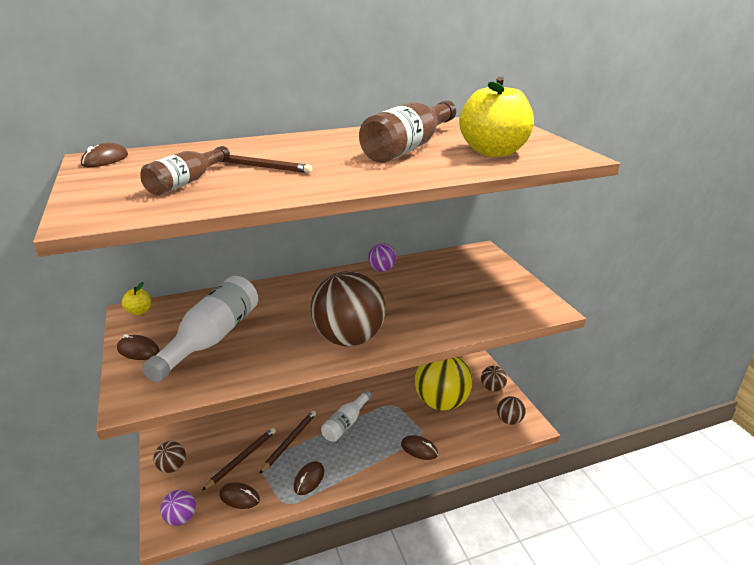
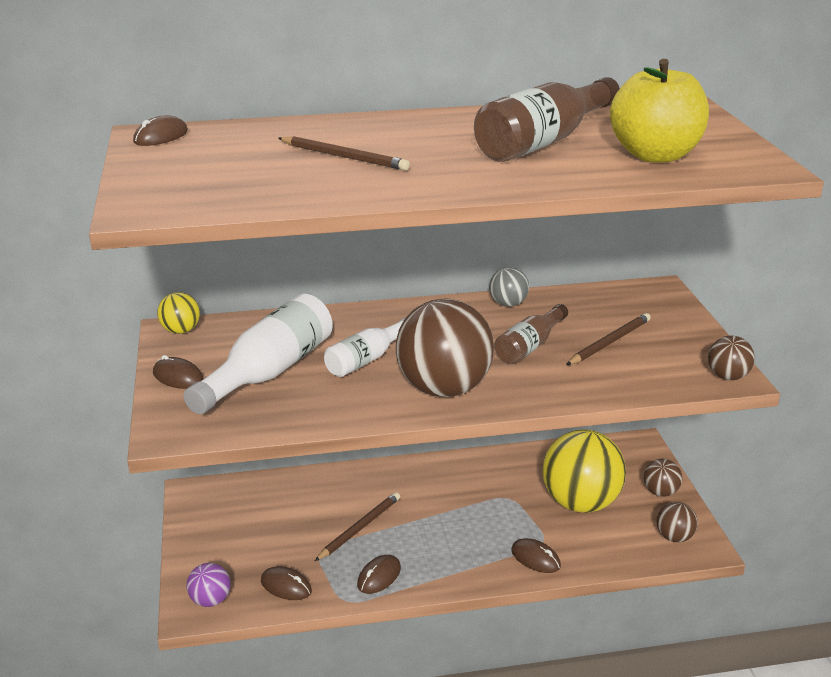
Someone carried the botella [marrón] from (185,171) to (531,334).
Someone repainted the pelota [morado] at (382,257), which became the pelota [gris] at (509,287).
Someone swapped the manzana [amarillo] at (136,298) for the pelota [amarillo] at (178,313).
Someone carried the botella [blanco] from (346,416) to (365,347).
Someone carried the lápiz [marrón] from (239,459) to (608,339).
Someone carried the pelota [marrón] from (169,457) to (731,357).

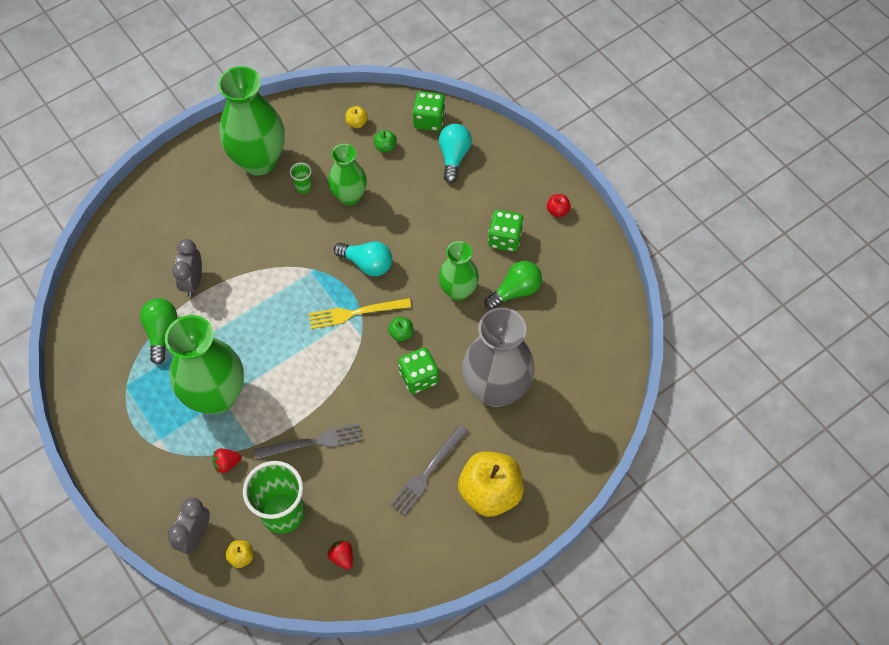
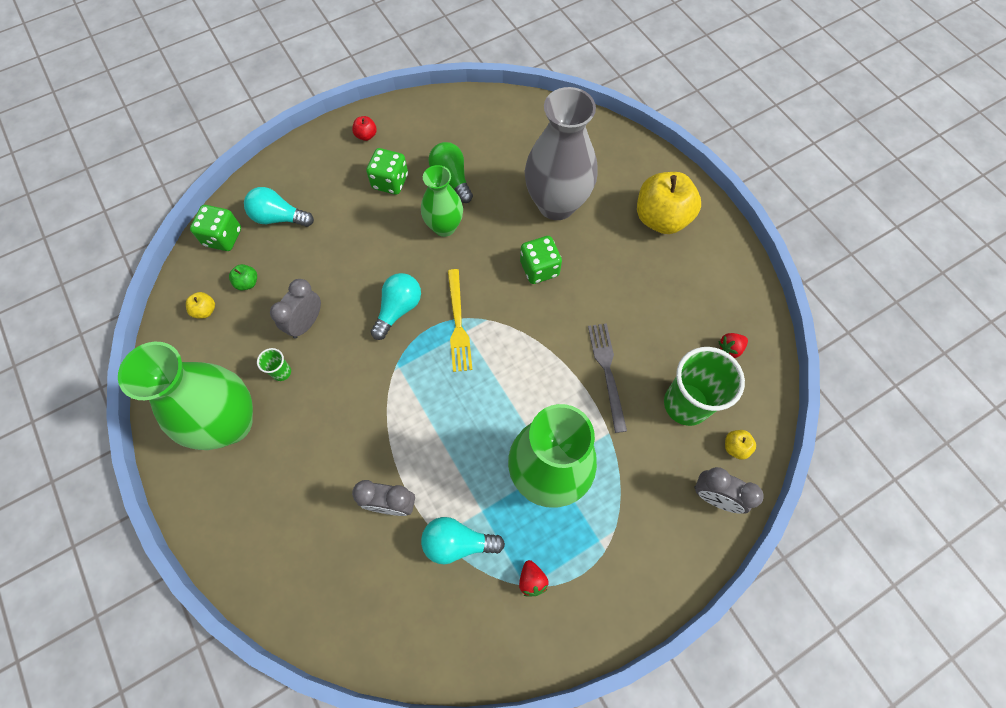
Someone swapped the florero [verde] at (347,174) for the despertador [gris] at (295,309).
Someone repainted the bombilla [verde] at (158,331), which became the bombilla [turquesa] at (463,540).
Someone took away the manzana [verde] at (400,329).
Someone took away the tenedor [gris] at (428,470).
Someone carried the fresa [rojo] from (226,460) to (534,578).

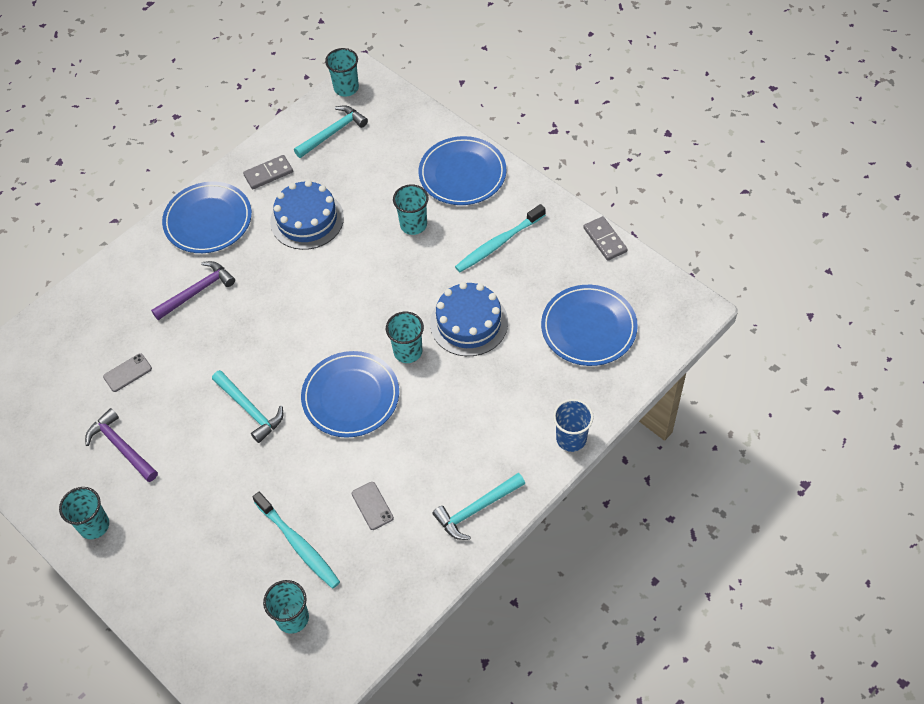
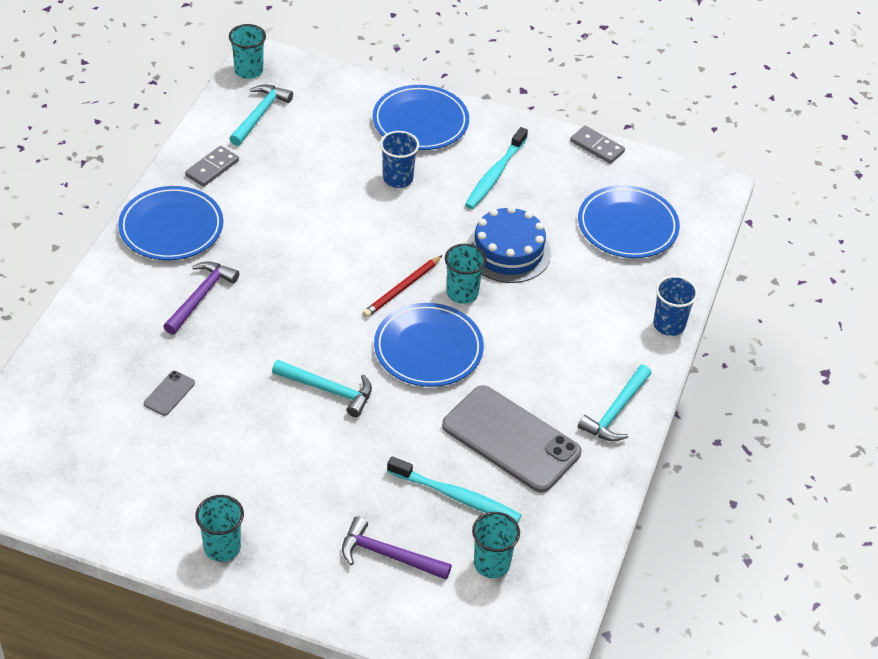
Someone took away the tarta [azul] at (307,215).
Someone repainted the vaso [turquesa] at (411,209), which became the vaso [azul] at (399,159).
Someone carried the martillo [morado] from (121,445) to (397,548).
Someone scaled the móvil [gris] at (373,506) by 2.46.
Someone put down the lápiz [rojo] at (403,286).

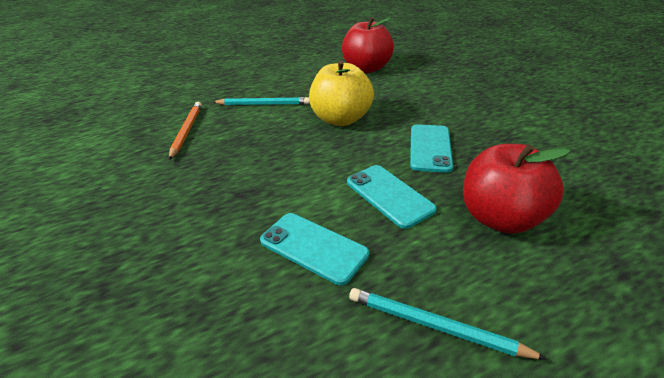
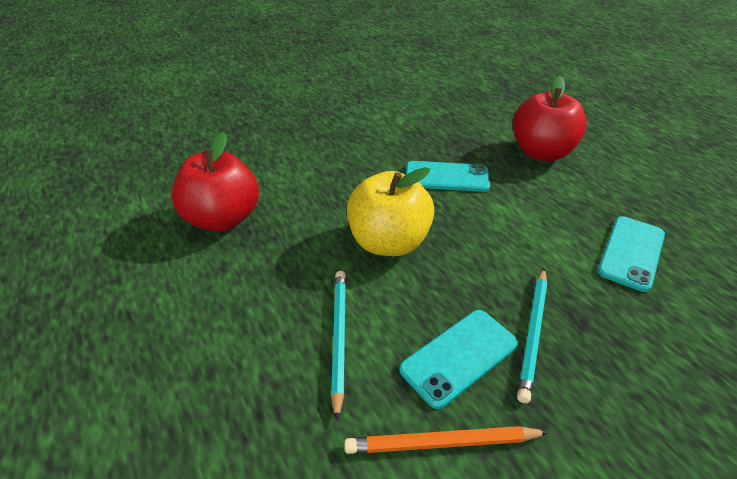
Someone carried the móvil [turquesa] from (392,197) to (458,359).
Someone carried the lápiz [turquesa] from (448,324) to (532,335).

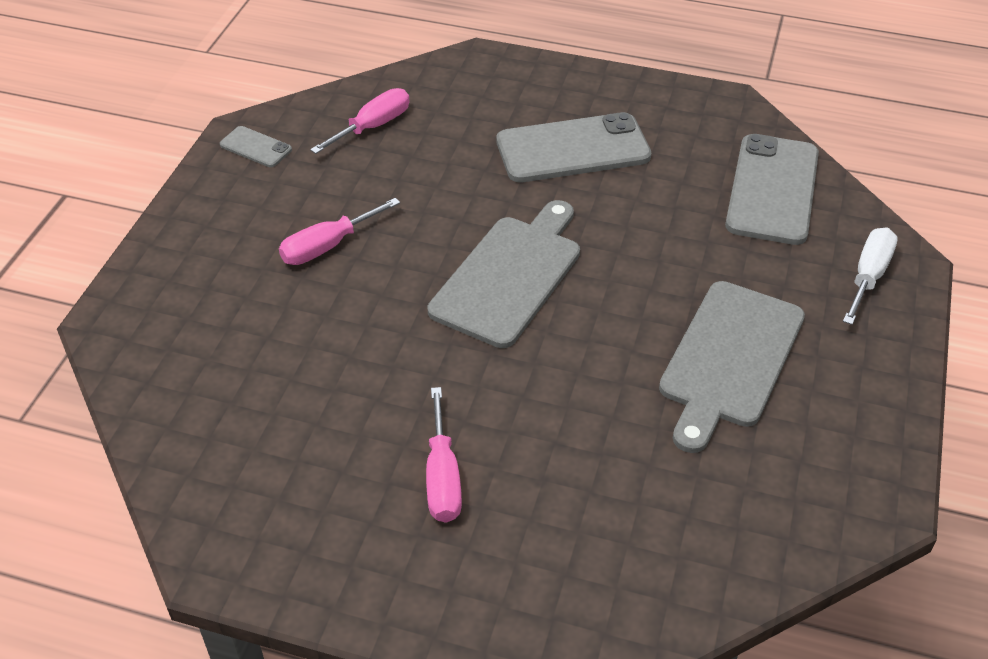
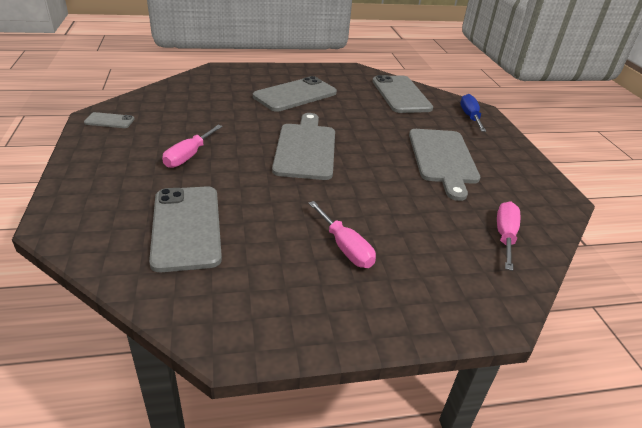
Someone carried the destornillador [rosa] from (360,121) to (508,236).
Someone repainted the destornillador [blanco] at (870,276), which became the destornillador [azul] at (473,113).
Someone put down the móvil [gris] at (185,229).

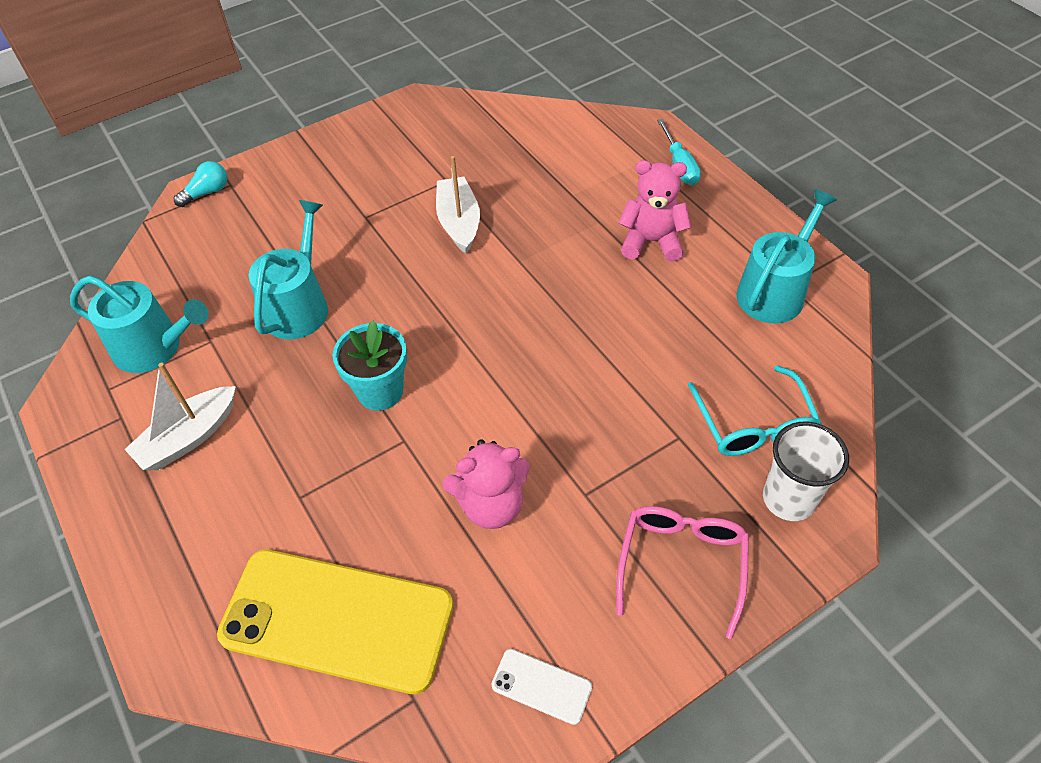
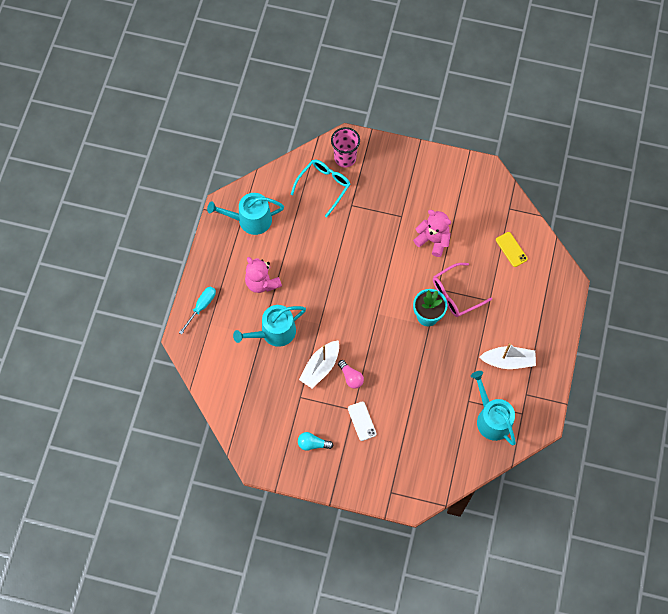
Someone carried the bombilla [turquesa] from (200,184) to (315,441).
Someone carried the regadera [turquesa] from (288,269) to (269,326).
Someone repainted the vaso [blanco] at (806,471), which became the vaso [rosa] at (345,147).
Someone carried the gafas [rosa] from (682,572) to (462,290).
Someone scaled the móvil [amarillo] at (335,621) by 0.41.
Someone carried the móvil [blanco] from (541,687) to (362,421).
Someone put down the bombilla [rosa] at (351,374).

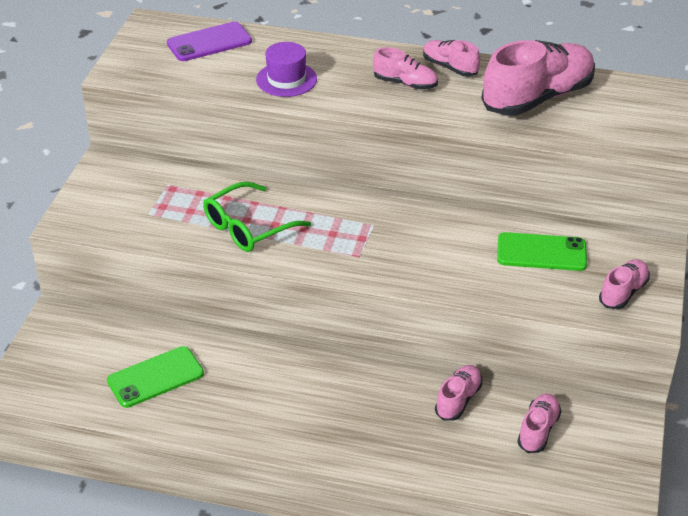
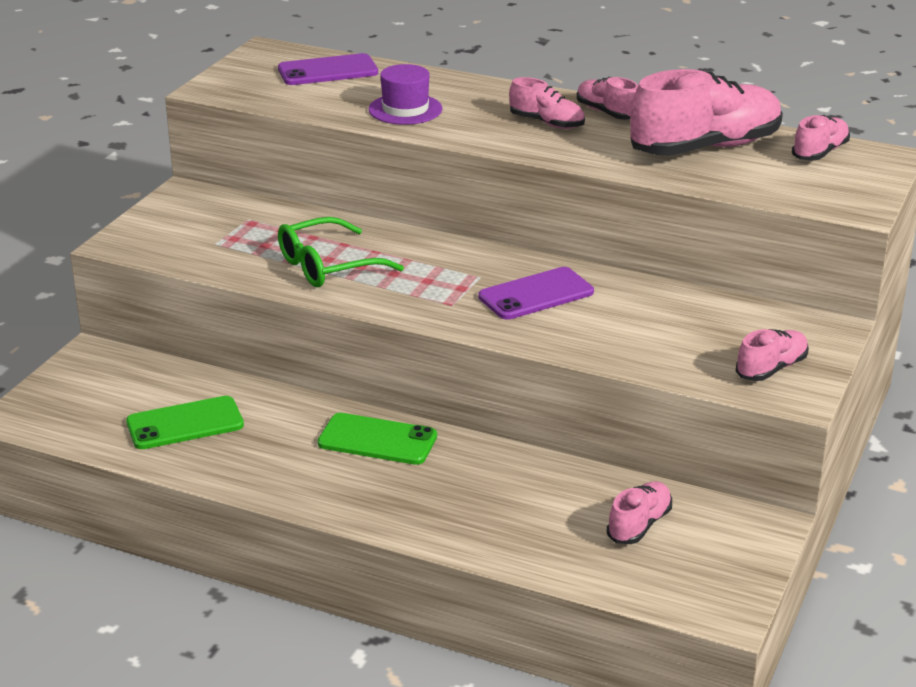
Someone carried the móvil [verde] from (542,251) to (377,439).
Someone carried the zapato [rosa] from (458,393) to (821,137).
Someone put down the móvil [morado] at (536,293).

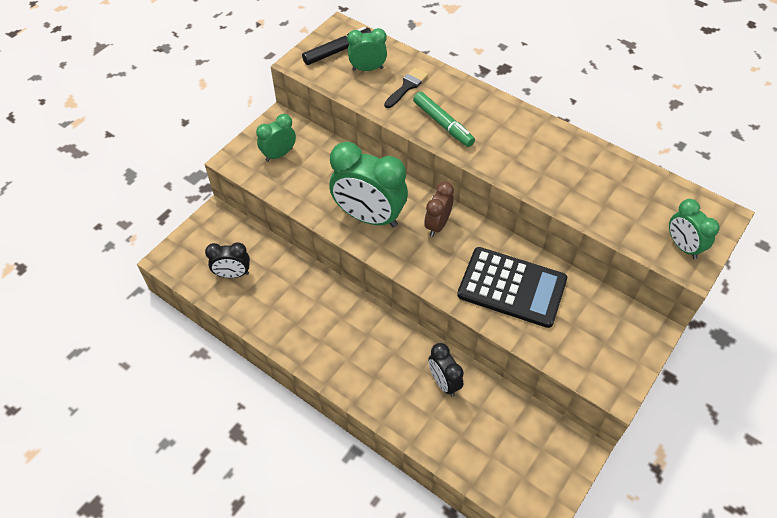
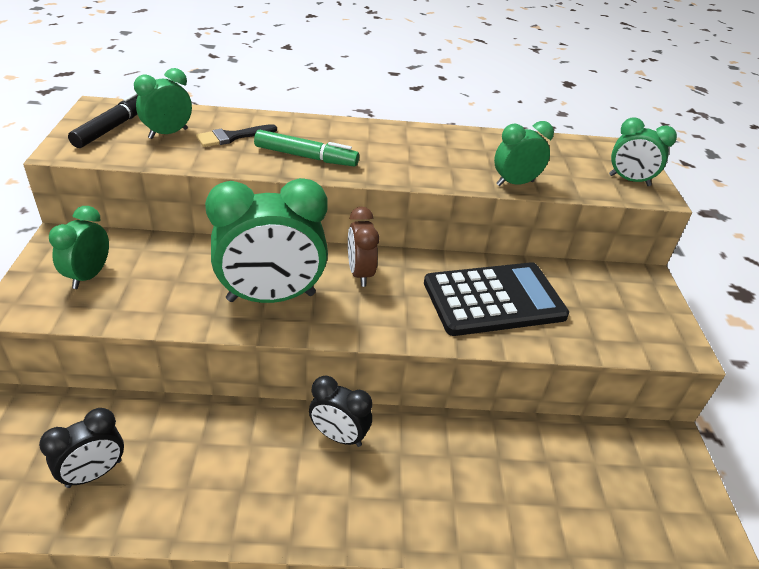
Someone rotated the pincel [negro] at (406,88) by 120 degrees counterclockwise.
Someone carried the despertador [negro] from (446,369) to (340,411).
Someone put down the despertador [verde] at (524,153).

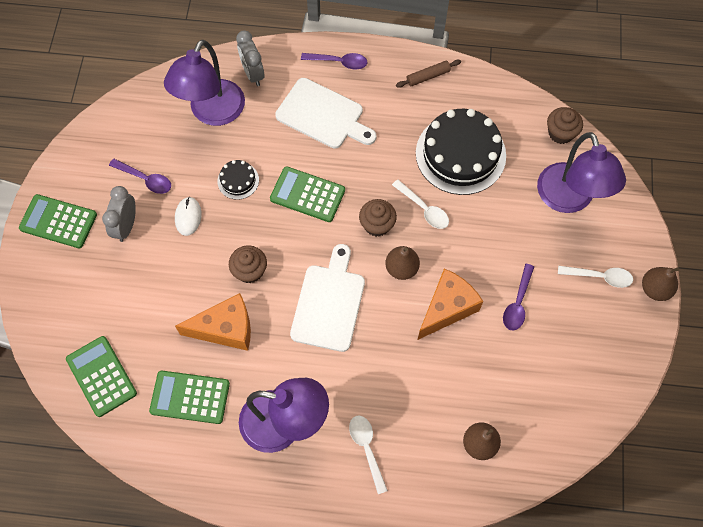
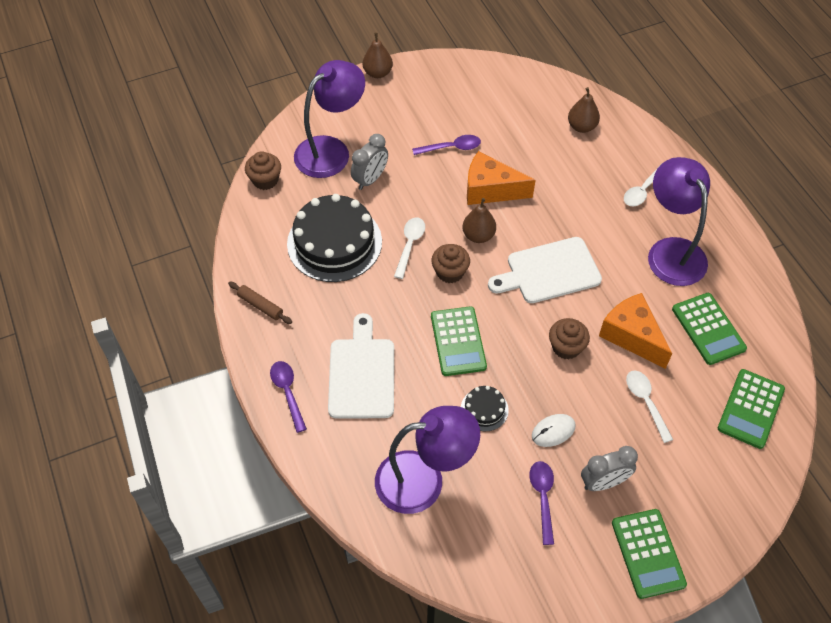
Someone carried the despertador [gris] from (250,58) to (369,162).
Someone carried the cuchara [blanco] from (595,276) to (649,407).

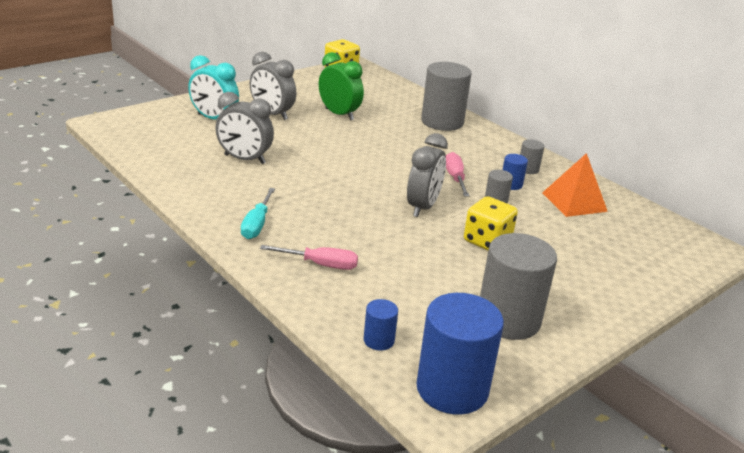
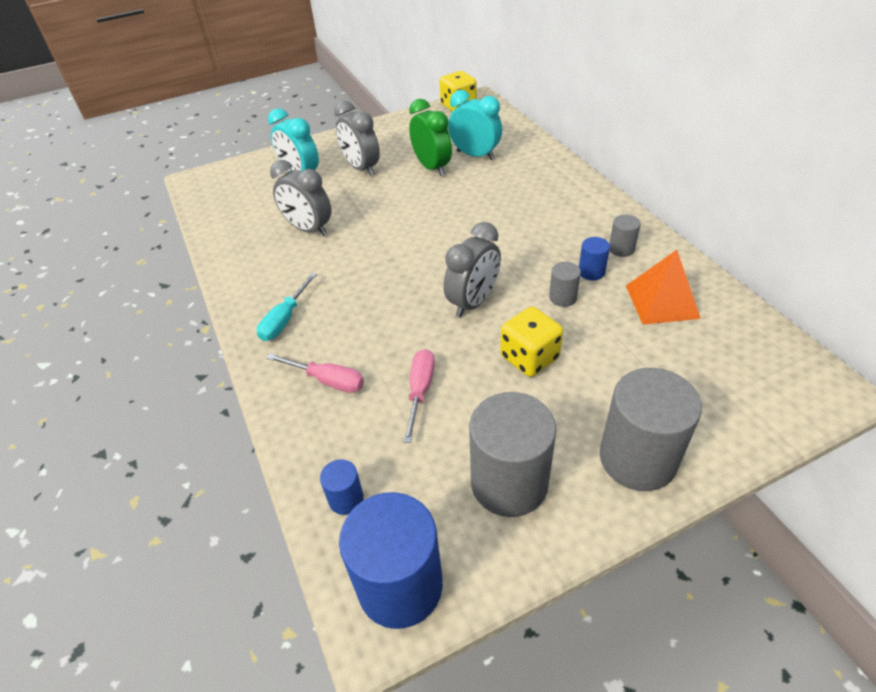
Someone carried the cilindro [gris] from (446,96) to (651,429).
Someone carried the destornillador [rosa] from (458,174) to (419,396).
Someone put down the despertador [turquesa] at (475,125).

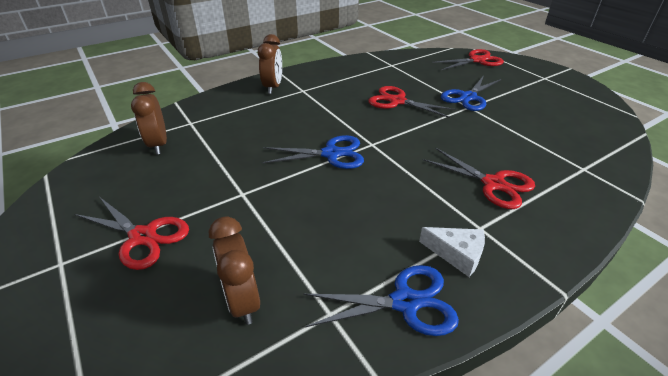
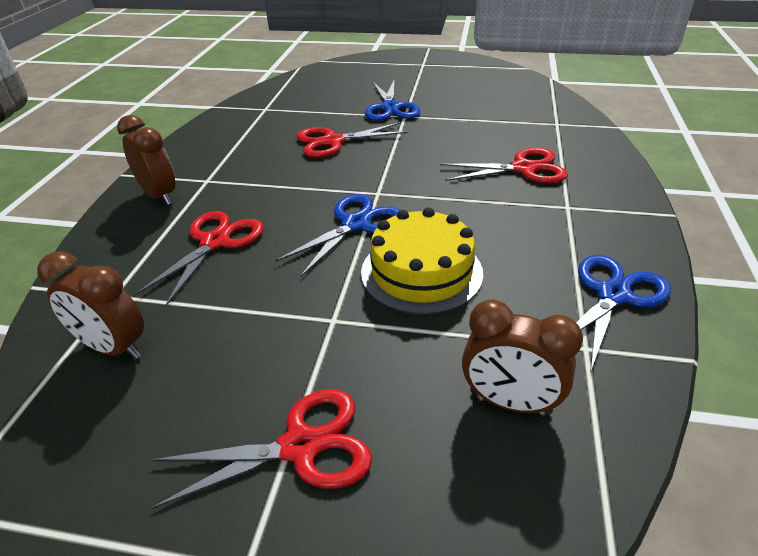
Someone carried the tijeras [rojo] from (468,59) to (199,258).
Someone took away the queso [blanco] at (452,252).
Someone put down the tarta [amarillo] at (422,261).

